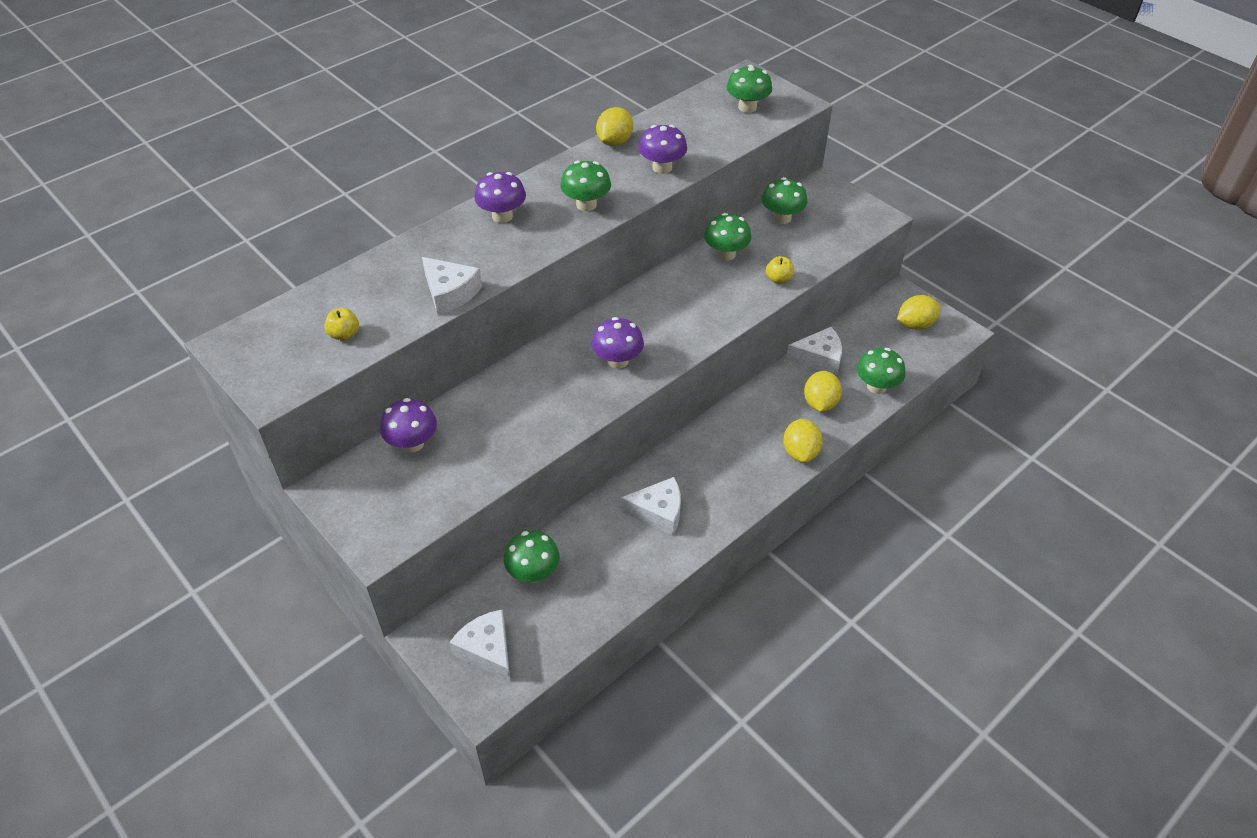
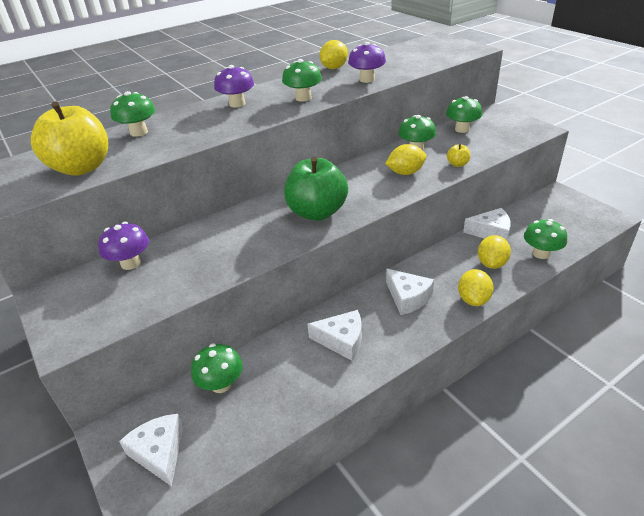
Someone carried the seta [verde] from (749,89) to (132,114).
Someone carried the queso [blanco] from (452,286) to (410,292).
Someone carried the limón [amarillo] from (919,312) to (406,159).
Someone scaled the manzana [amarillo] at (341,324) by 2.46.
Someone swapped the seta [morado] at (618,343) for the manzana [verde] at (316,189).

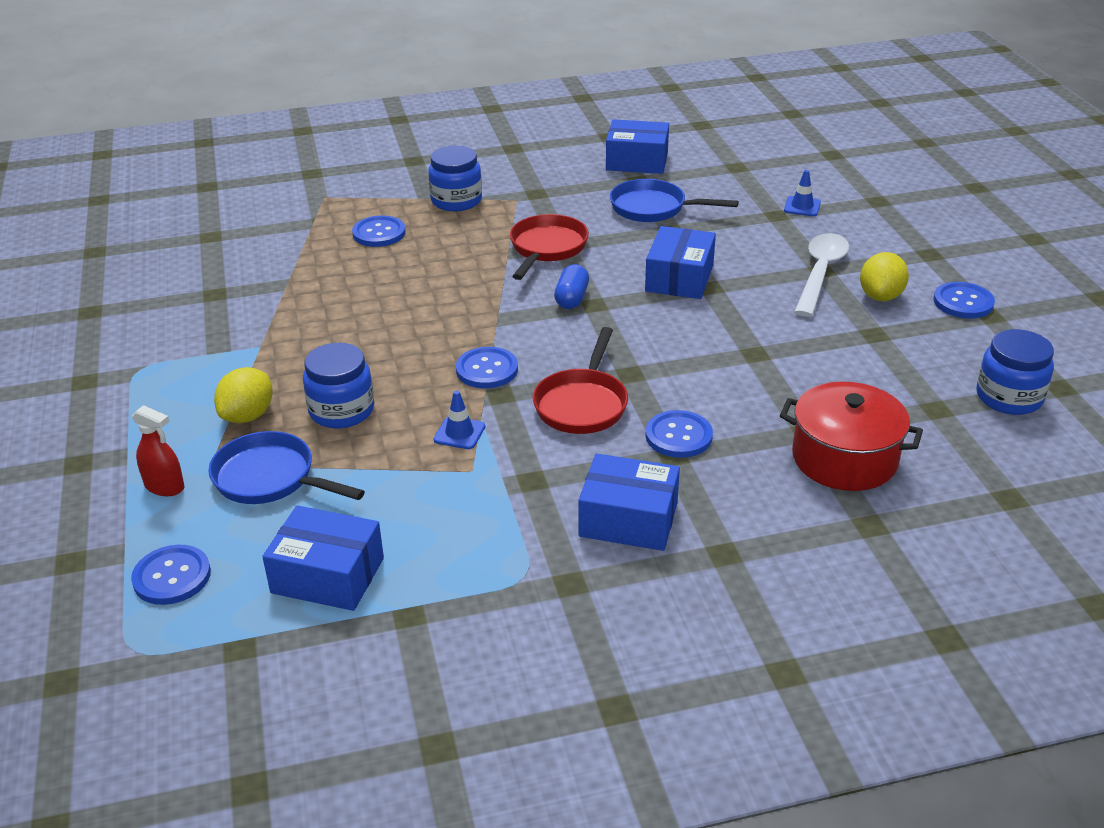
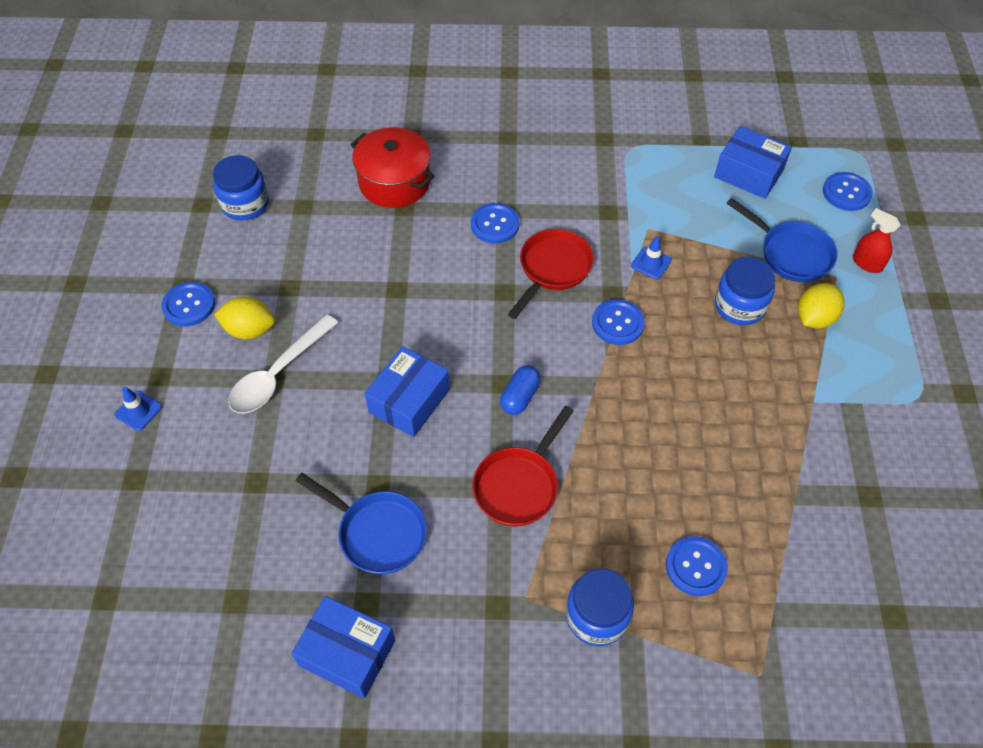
Someone carried the cono de tráfico [azul] from (802,193) to (138,409).
Someone rotated the limón [amarillo] at (884,276) by 60 degrees clockwise.
Someone took away the caja [azul] at (629,502).

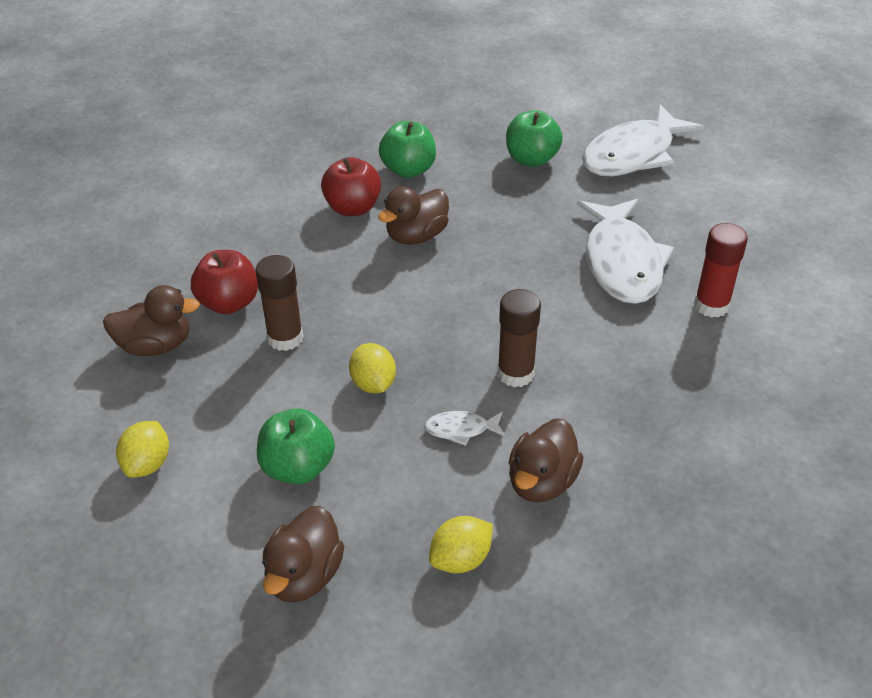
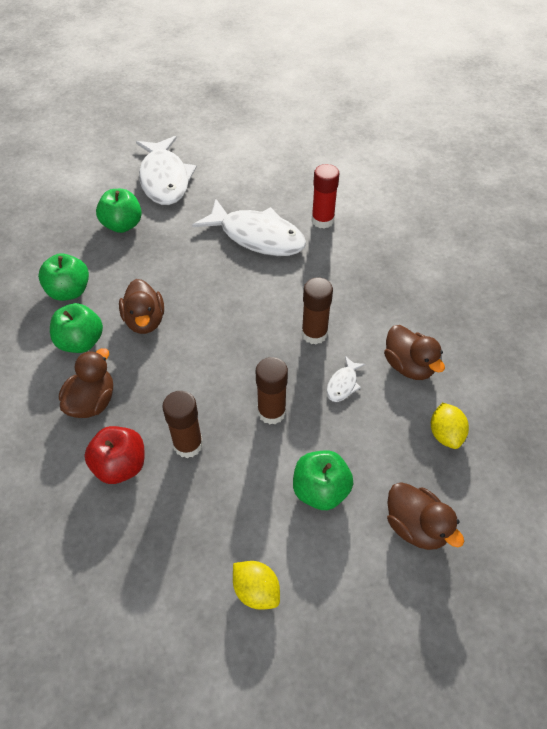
Someone repainted the manzana [rojo] at (351,186), which became the manzana [verde] at (76,328).
Someone carried the pato [marrón] from (151,320) to (86,383).
Someone swapped the limón [amarillo] at (372,368) for the barra de pegamento [marrón] at (272,390).

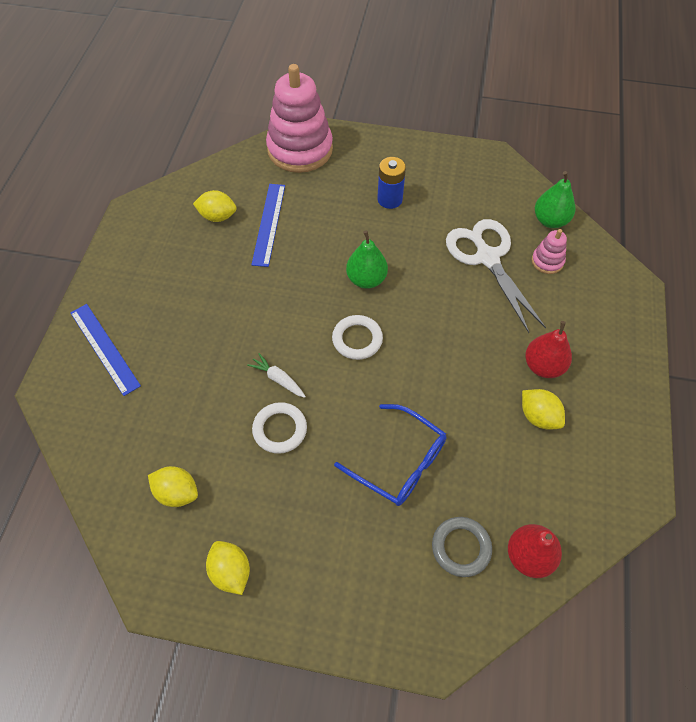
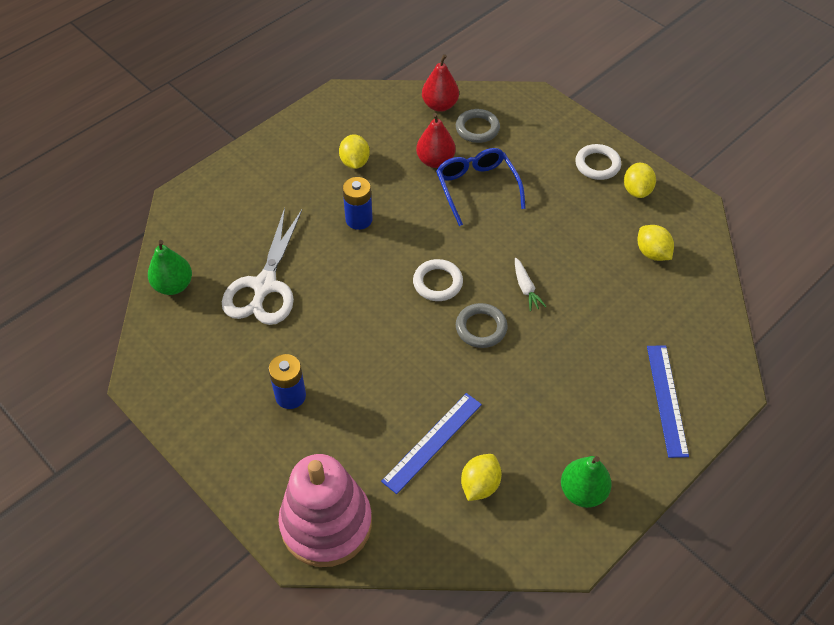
Someone rotated the limón [amarillo] at (215,206) by 75 degrees clockwise.
Someone took away the juguete apilable [rosa] at (549,251).
Someone carried the pera [verde] from (367,259) to (586,482).
Someone carried the pera [rojo] from (548,349) to (435,140).
Someone carried the anillo [blanco] from (279,428) to (598,162).
Someone put down the pila [azul] at (358,203).
Someone put down the anillo [gris] at (482,325).

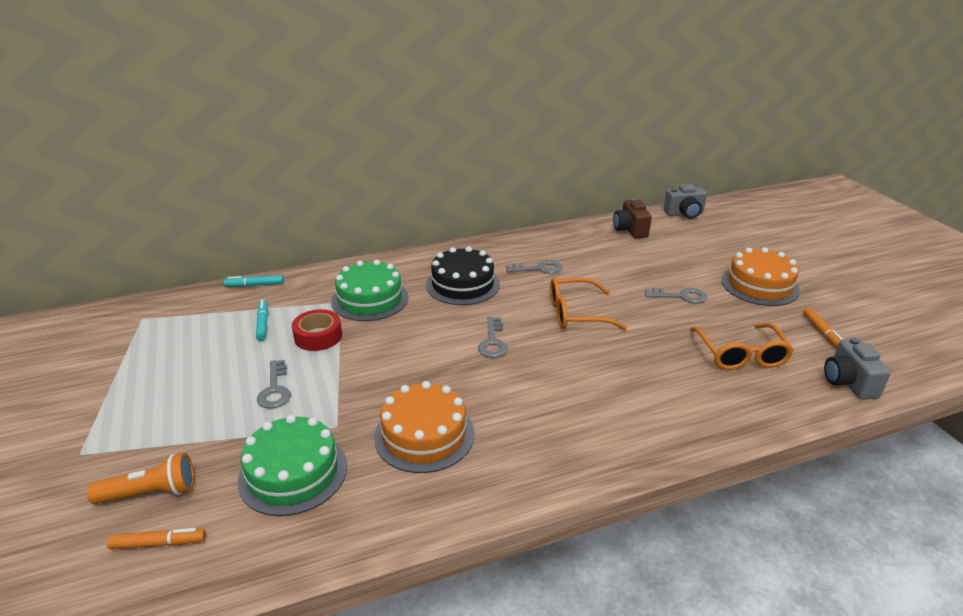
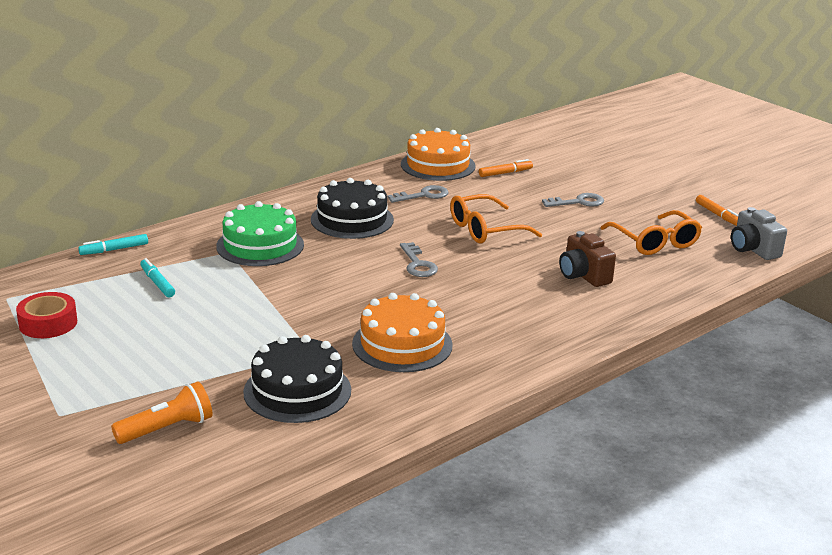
Someone took away the cámara [gris] at (685,201).
Someone carried the cámara [marrón] from (632,218) to (587,259).
Someone carried the tarta [naranja] from (760,276) to (438,154).
Someone carried the cinta adhesiva [rojo] from (317,330) to (46,315).
Someone took away the llave [gris] at (274,384).
Someone repainted the tarta [verde] at (292,465), which became the tarta [negro] at (297,379).
Someone carried the rotulador [naranja] from (156,538) to (506,168).

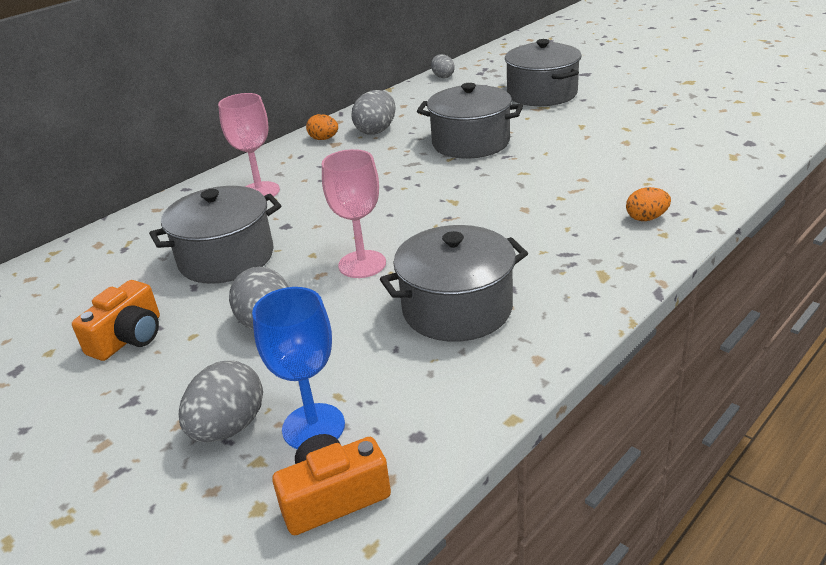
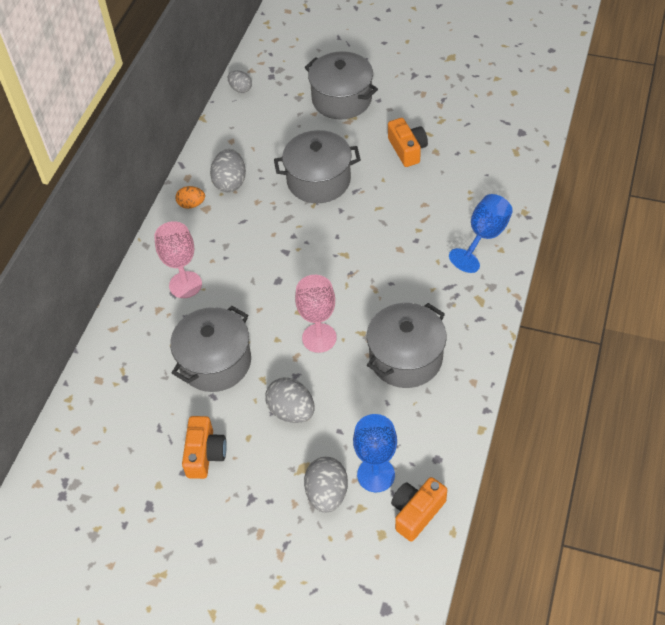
Someone swapped the huevo [naranja] at (648,204) for the copa [azul] at (481,233).
Someone put down the cámara [naranja] at (408,142).

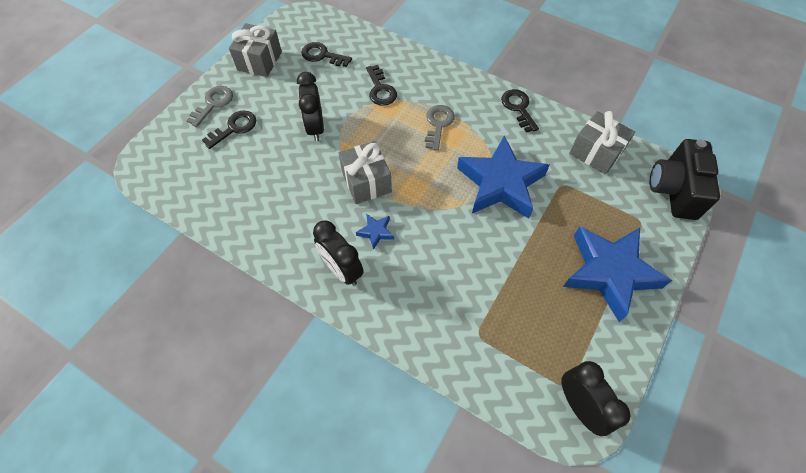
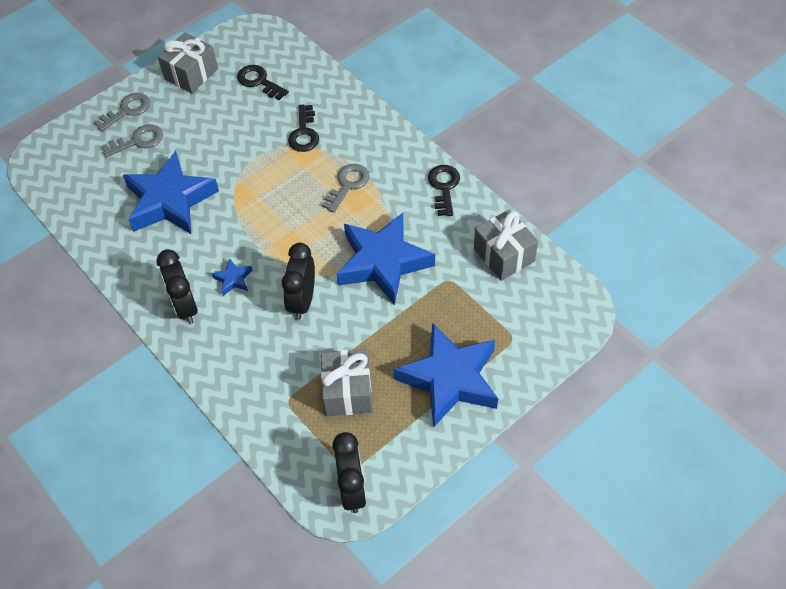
Someone carried the despertador [negro] from (310,106) to (298,281).
Someone repainted the llave [negro] at (229,130), which became the llave [gris] at (132,140).
Someone took away the cámara [negro] at (685,179).
Someone carried the regalo [gris] from (365,172) to (346,382).
Someone put down the estrella [azul] at (171,192).

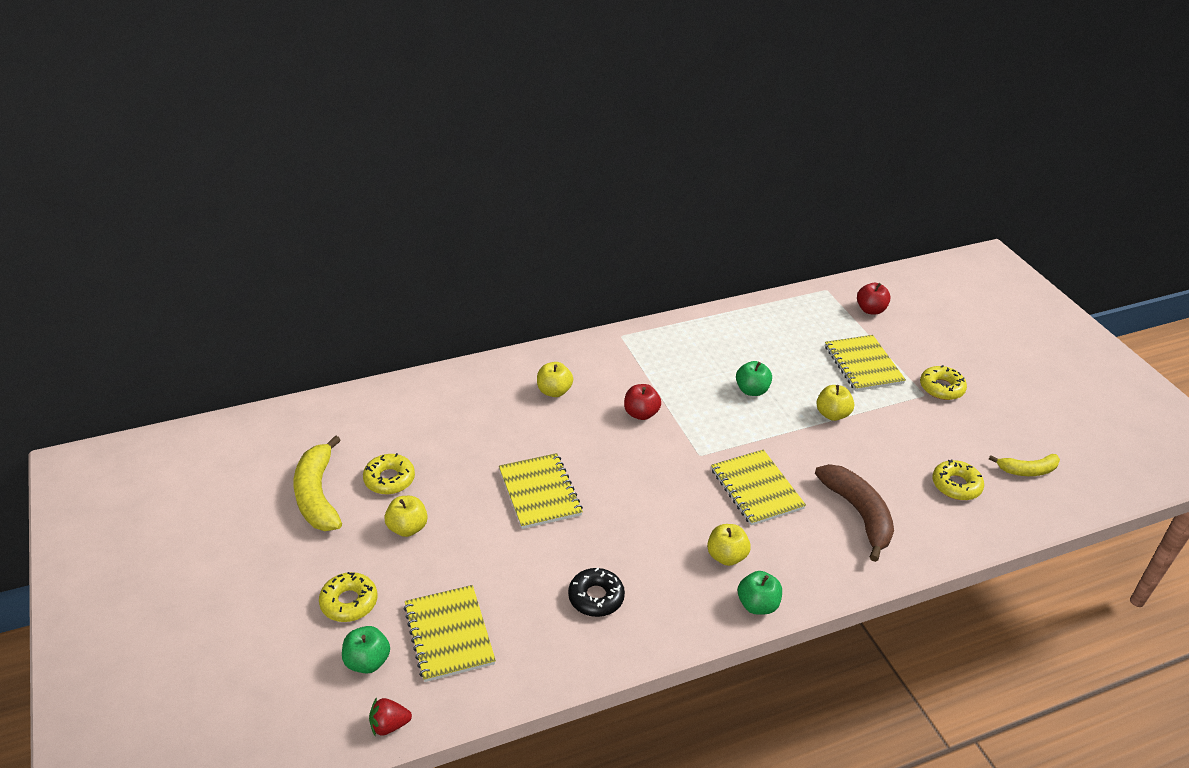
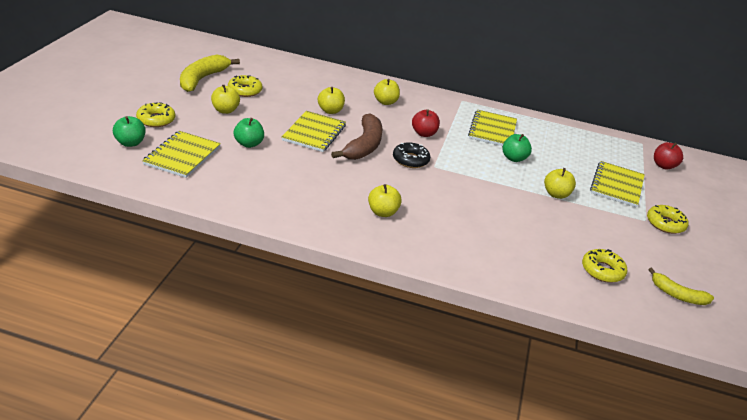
Someone carried the cuaderno [amarillo] from (758,487) to (492,128).
Someone carried the plátano [marrón] from (854,513) to (357,136).
Someone carried the rosquilla [negro] from (596,592) to (411,155).
Someone carried the manzana [verde] from (760,593) to (249,133).
Someone took away the fresa [rojo] at (390,717).
Someone put down the manzana [amarillo] at (331,100).

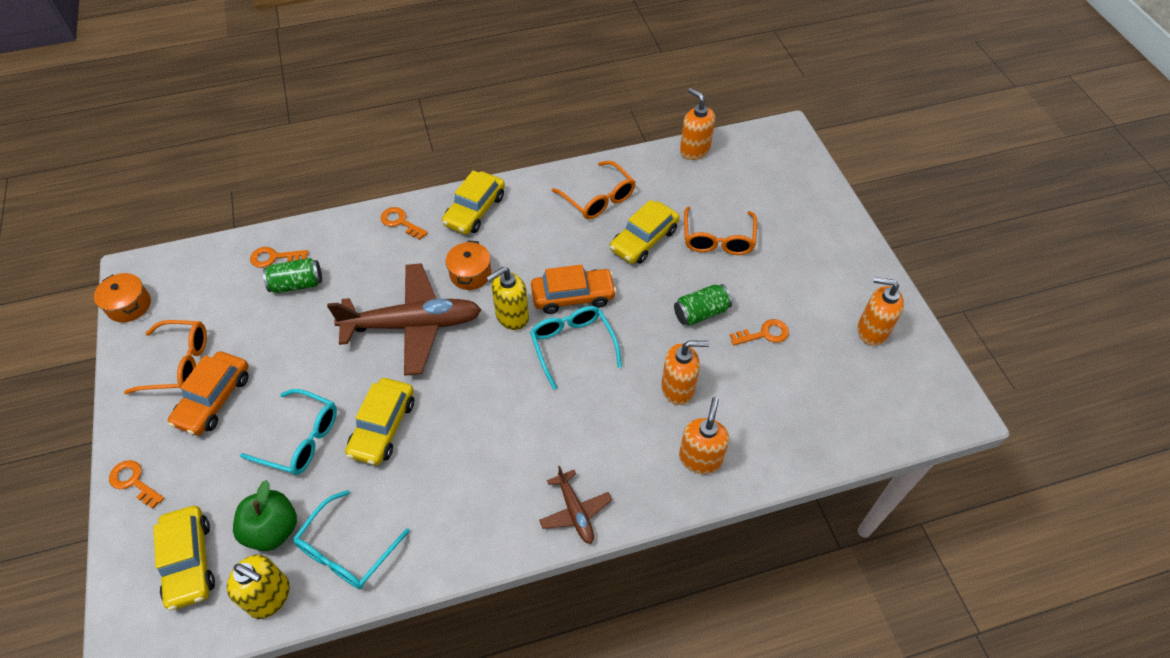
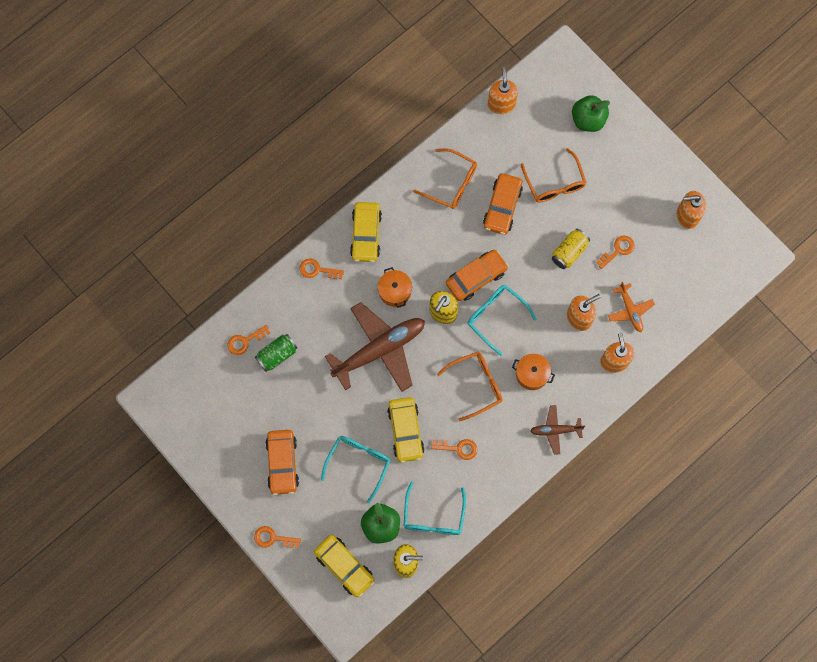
Someone rotated the dispensador de jabón [naranja] at (697,124) by 60 degrees clockwise.
Someone repainted the coche [amarillo] at (645,232), which became the coche [naranja] at (503,204).
Someone carried the olla [naranja] from (122,297) to (533,372).
Someone repainted the lata [verde] at (703,305), which became the lata [amarillo] at (571,249).
Someone carried the gafas [naranja] from (165,357) to (469,386).
Someone rotated the gafas [turquesa] at (288,432) by 60 degrees counterclockwise.
Someone rotated the avión [marrón] at (575,505) by 135 degrees clockwise.
Someone put down the manzana [verde] at (591,113).
Someone put down the avión [naranja] at (631,307).
Someone put down the llave [naranja] at (454,449).

